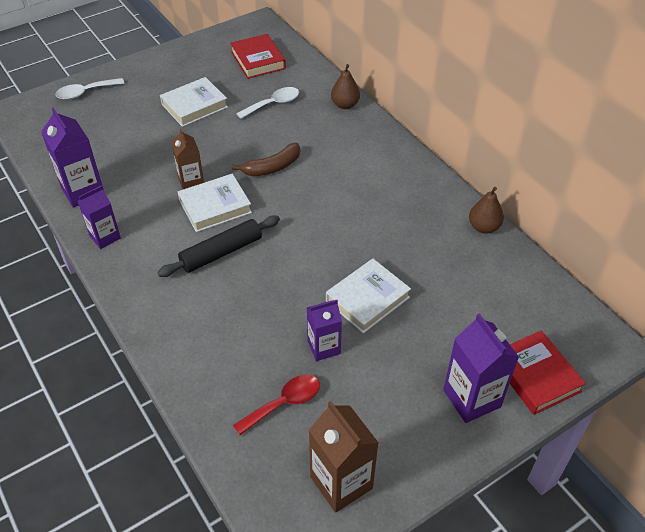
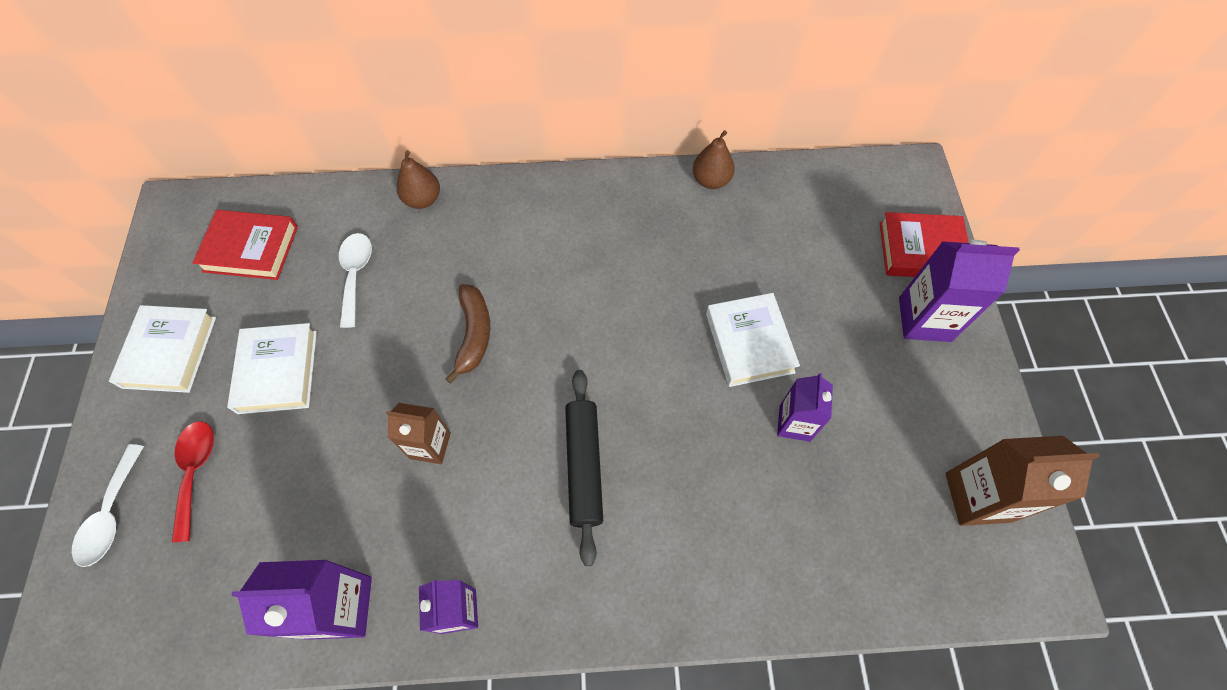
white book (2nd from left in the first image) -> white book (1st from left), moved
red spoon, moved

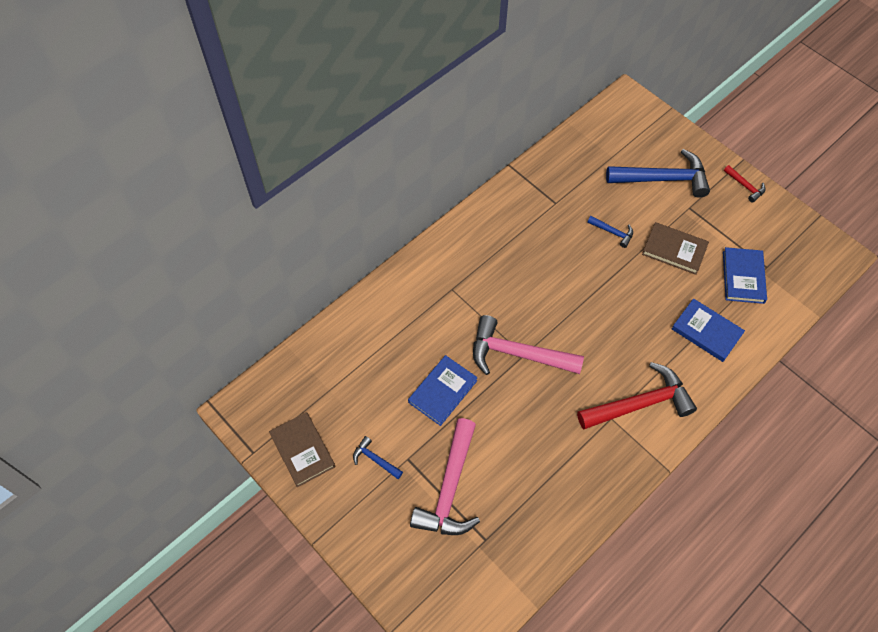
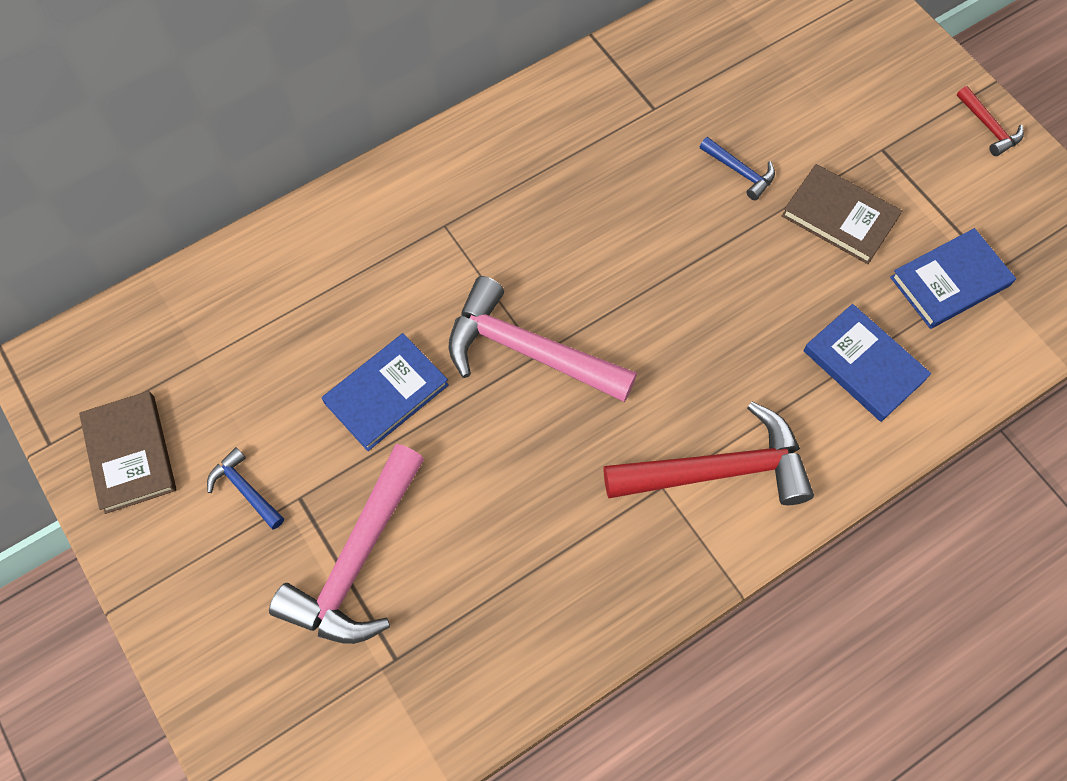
blue book (3rd from left), 45 degrees clockwise
blue hammer (3rd from left) -> none

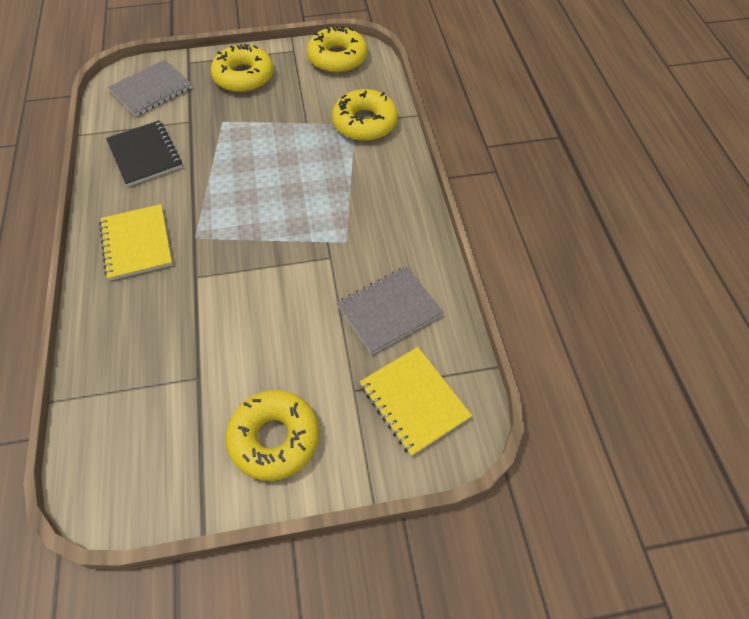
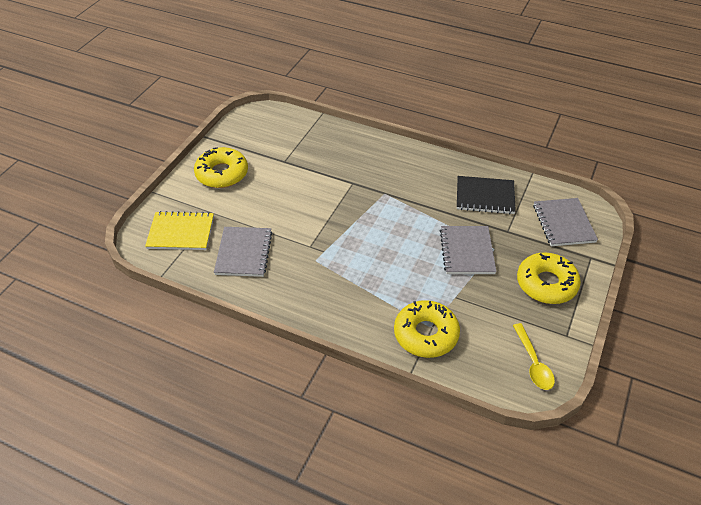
none -> grey notebook (2nd from left)
yellow donut (3rd from left) -> yellow spoon
yellow notebook (1st from left) -> none

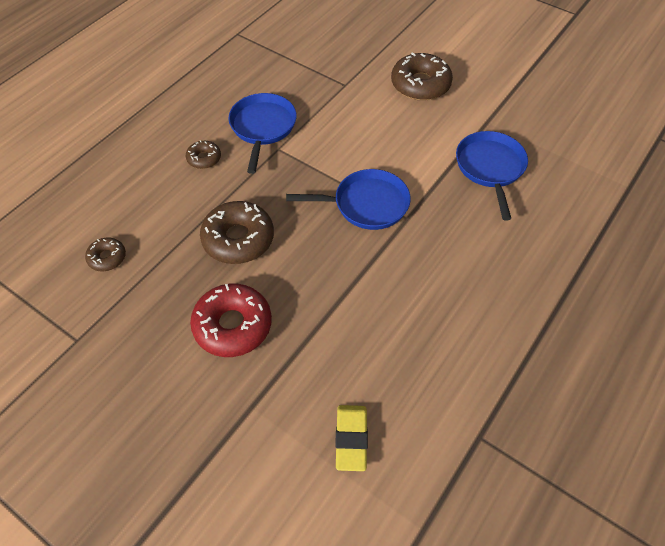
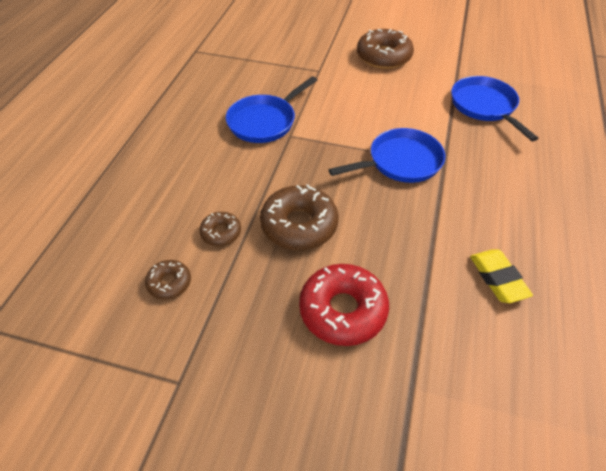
brown donut (2nd from left), moved
blue pan (1st from left), 120 degrees counterclockwise
yellow eraser, moved

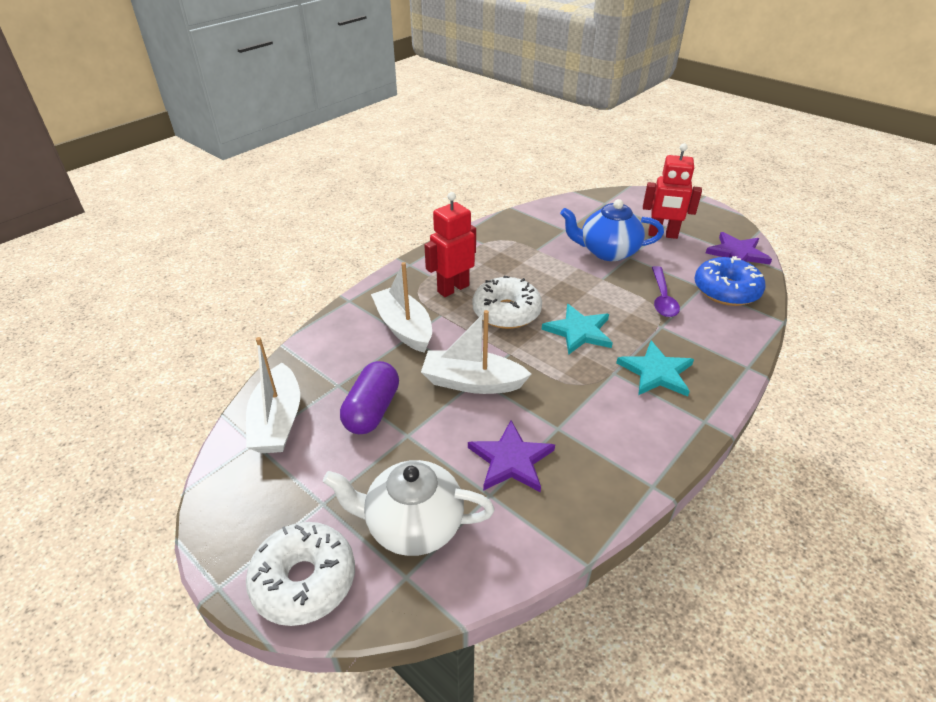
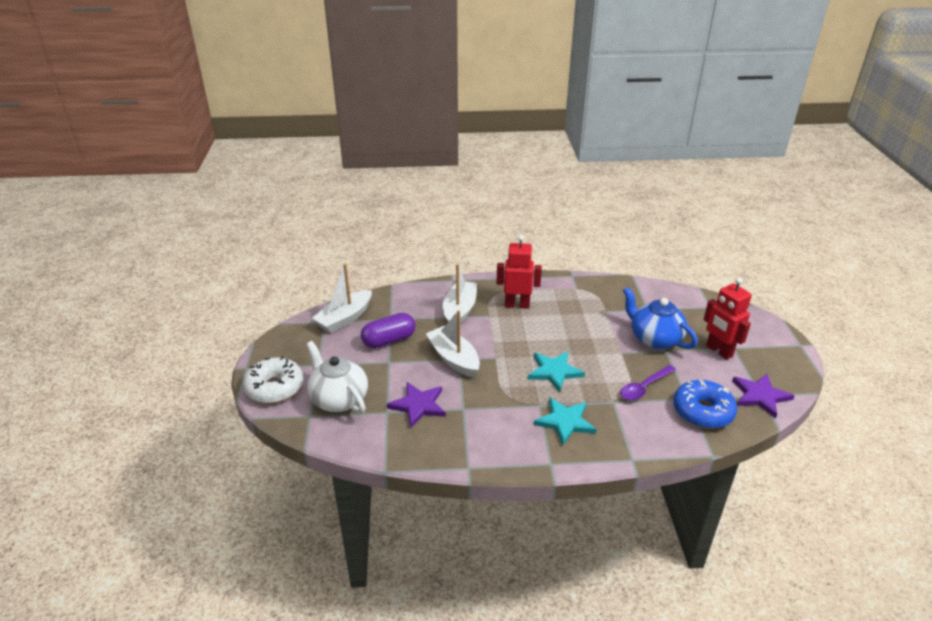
white donut (2nd from left) -> none

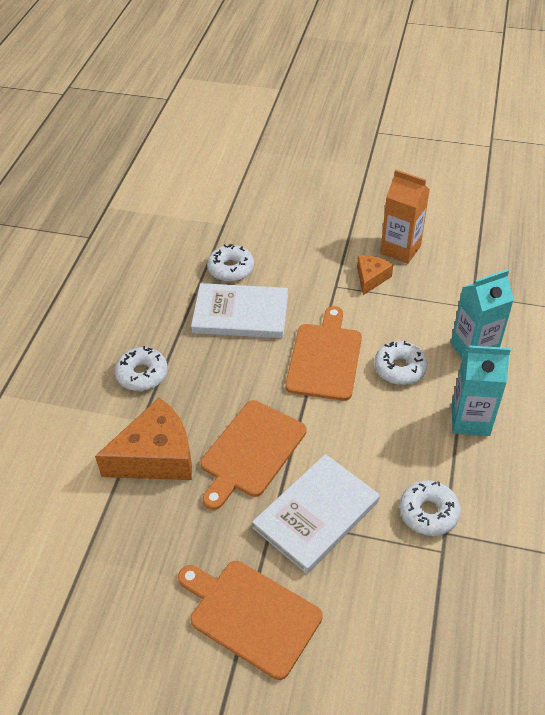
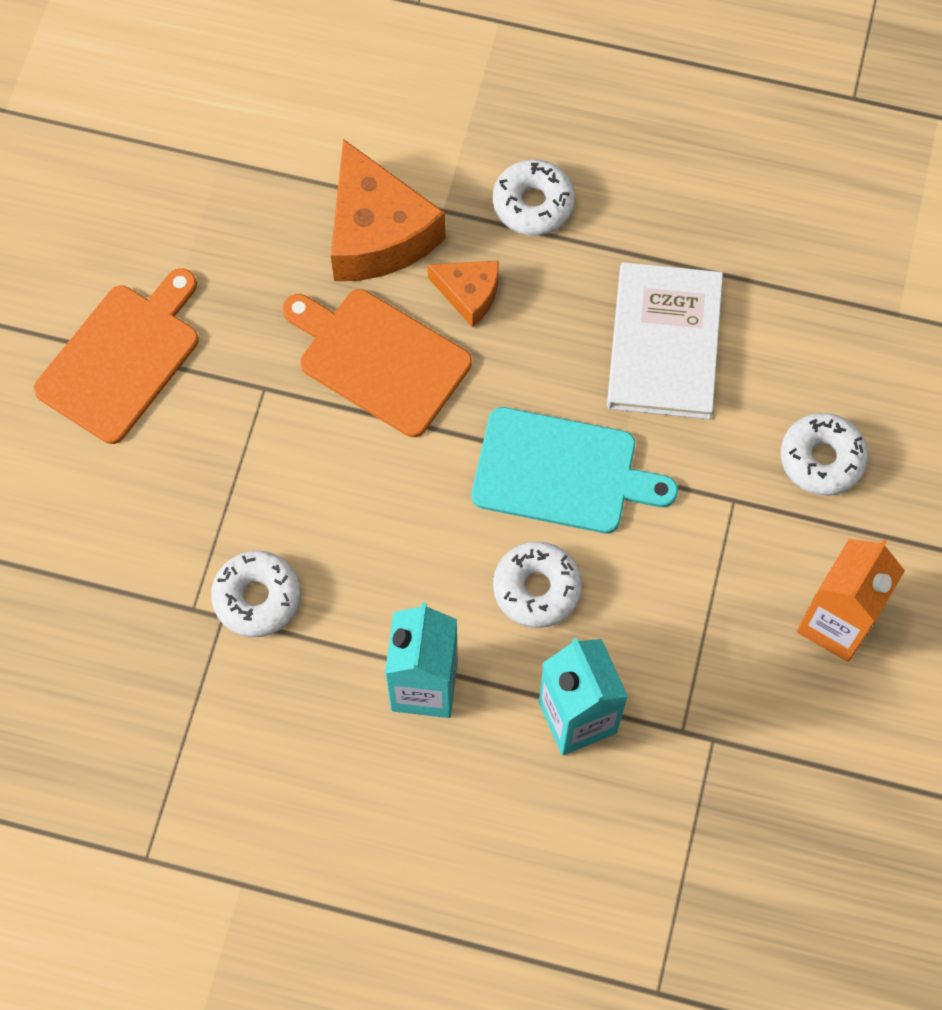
orange cheese (2nd from left), moved
orange cutting board (3rd from left) -> turquoise cutting board
white donut (2nd from left in the first image) -> white donut (4th from left), moved
white book (2nd from left) -> none

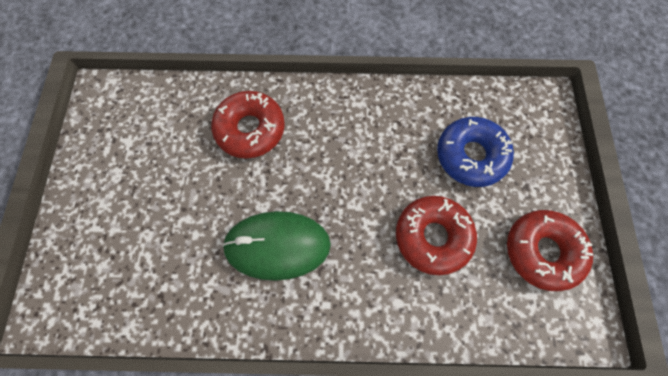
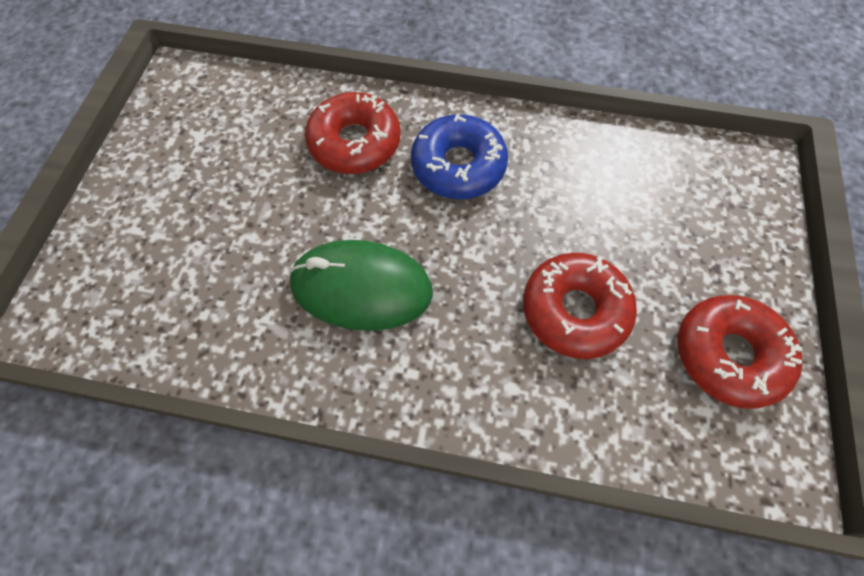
blue donut, moved

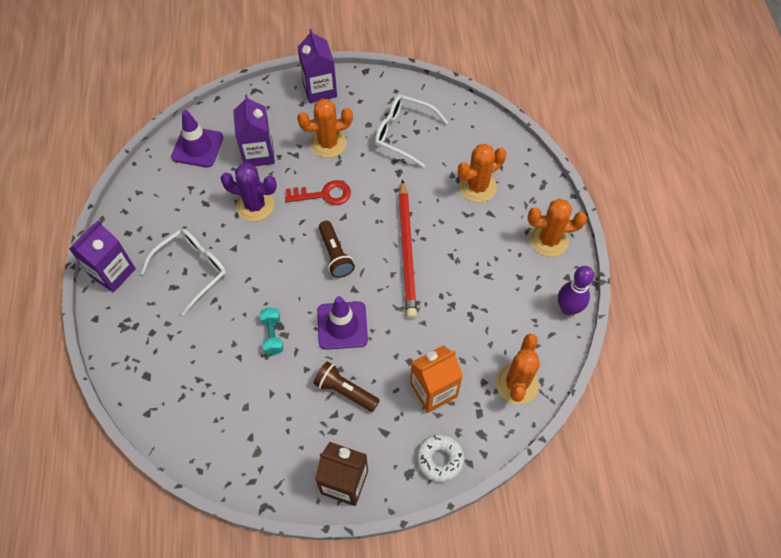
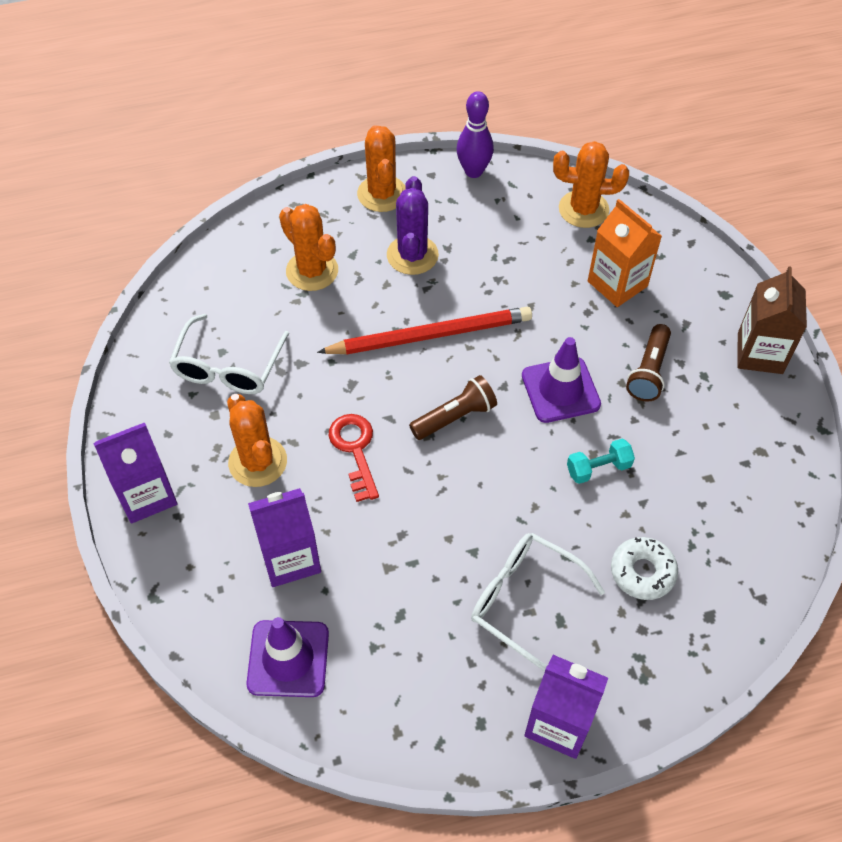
purple cactus, moved
white donut, moved

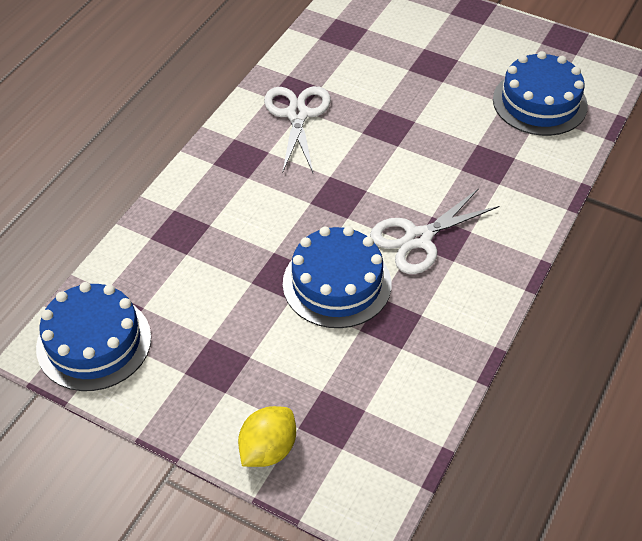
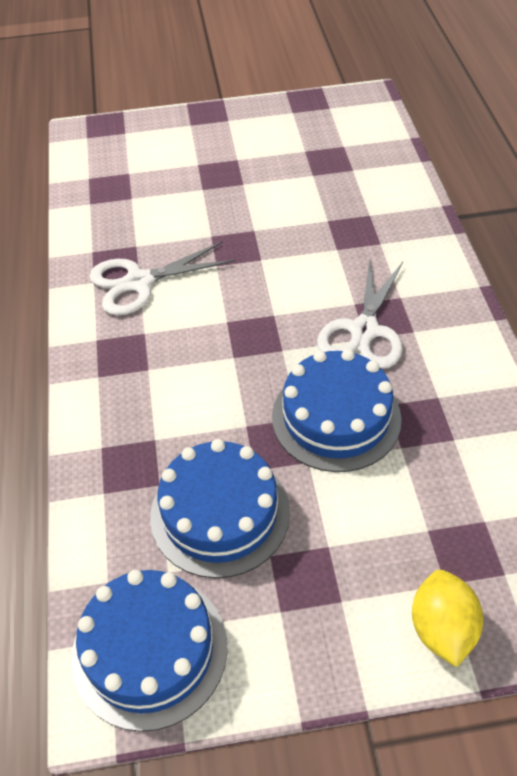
white scissors (1st from left), 75 degrees counterclockwise
blue cake (3rd from left in the first image) -> blue cake (2nd from left), moved

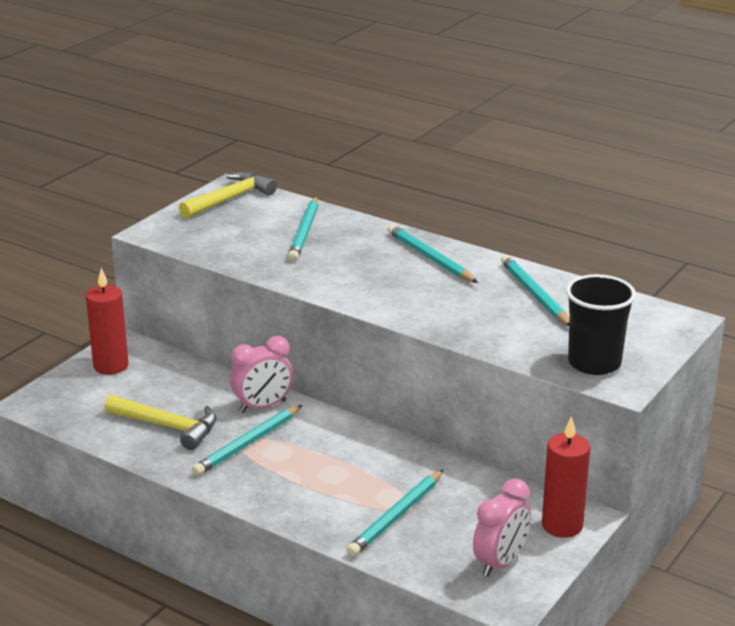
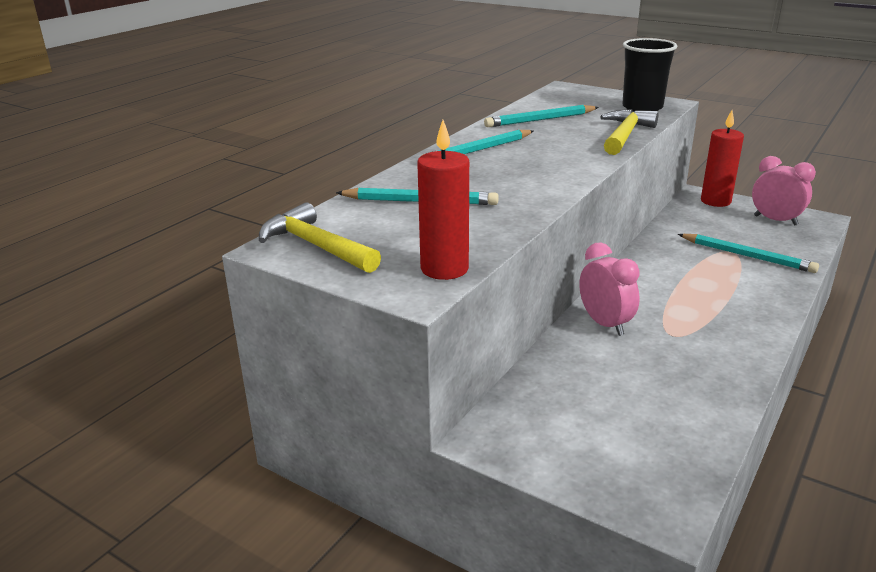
red candle (1st from left), moved
yellow hammer (1st from left in the first image) -> yellow hammer (2nd from left), moved
turquoise pencil (1st from left) -> none

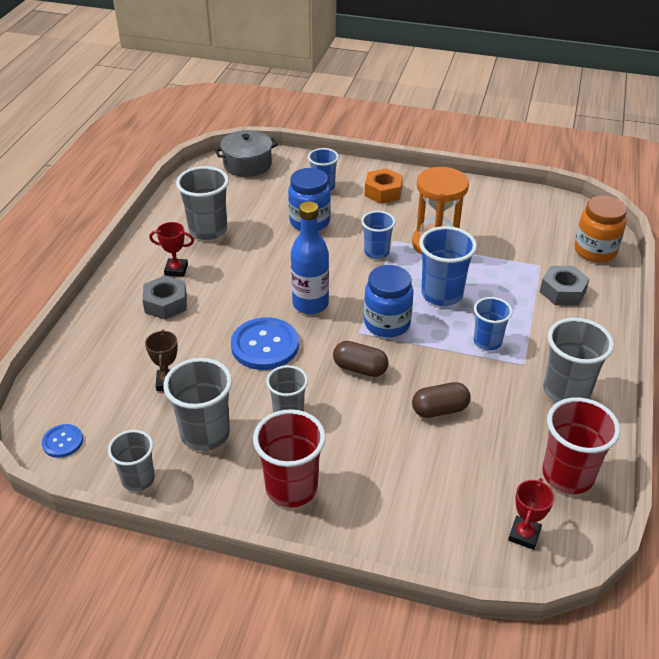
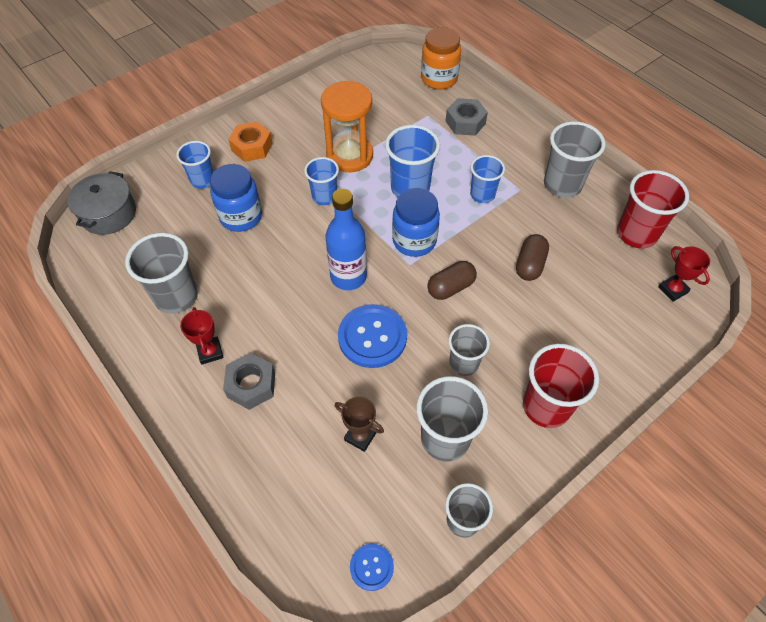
red trophy (1st from left), 60 degrees counterclockwise

